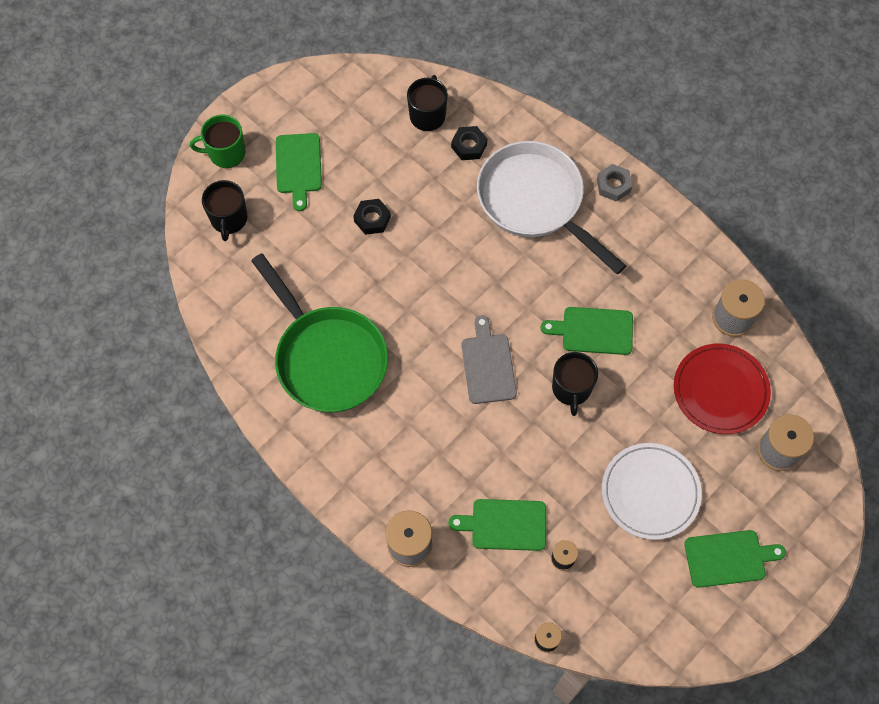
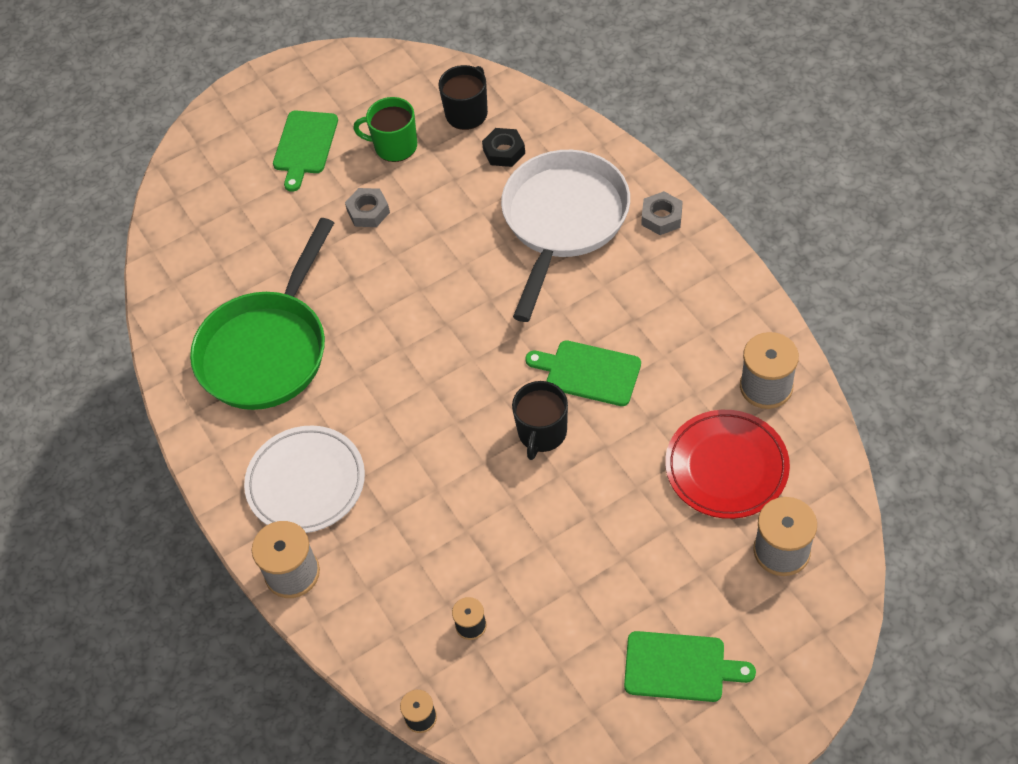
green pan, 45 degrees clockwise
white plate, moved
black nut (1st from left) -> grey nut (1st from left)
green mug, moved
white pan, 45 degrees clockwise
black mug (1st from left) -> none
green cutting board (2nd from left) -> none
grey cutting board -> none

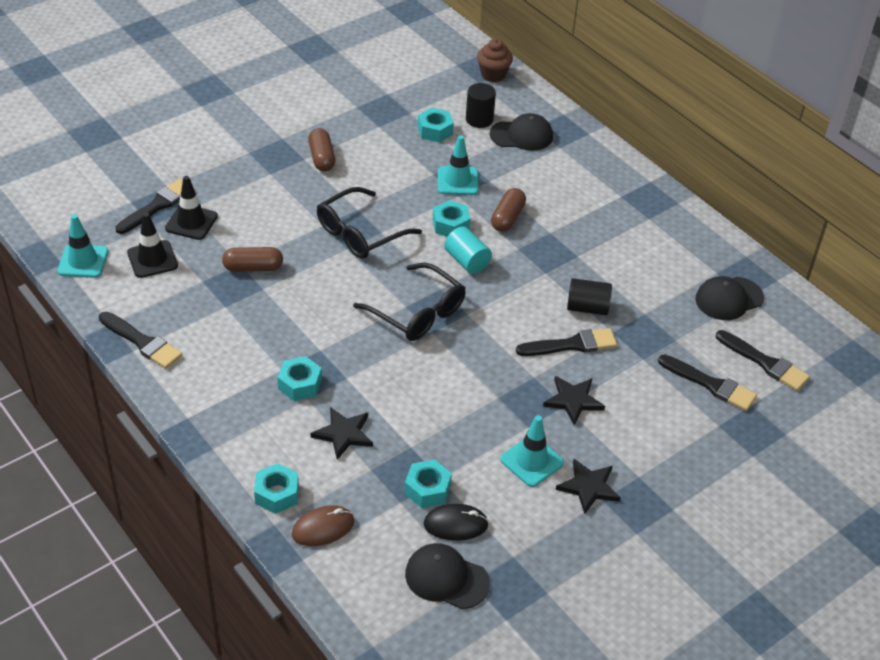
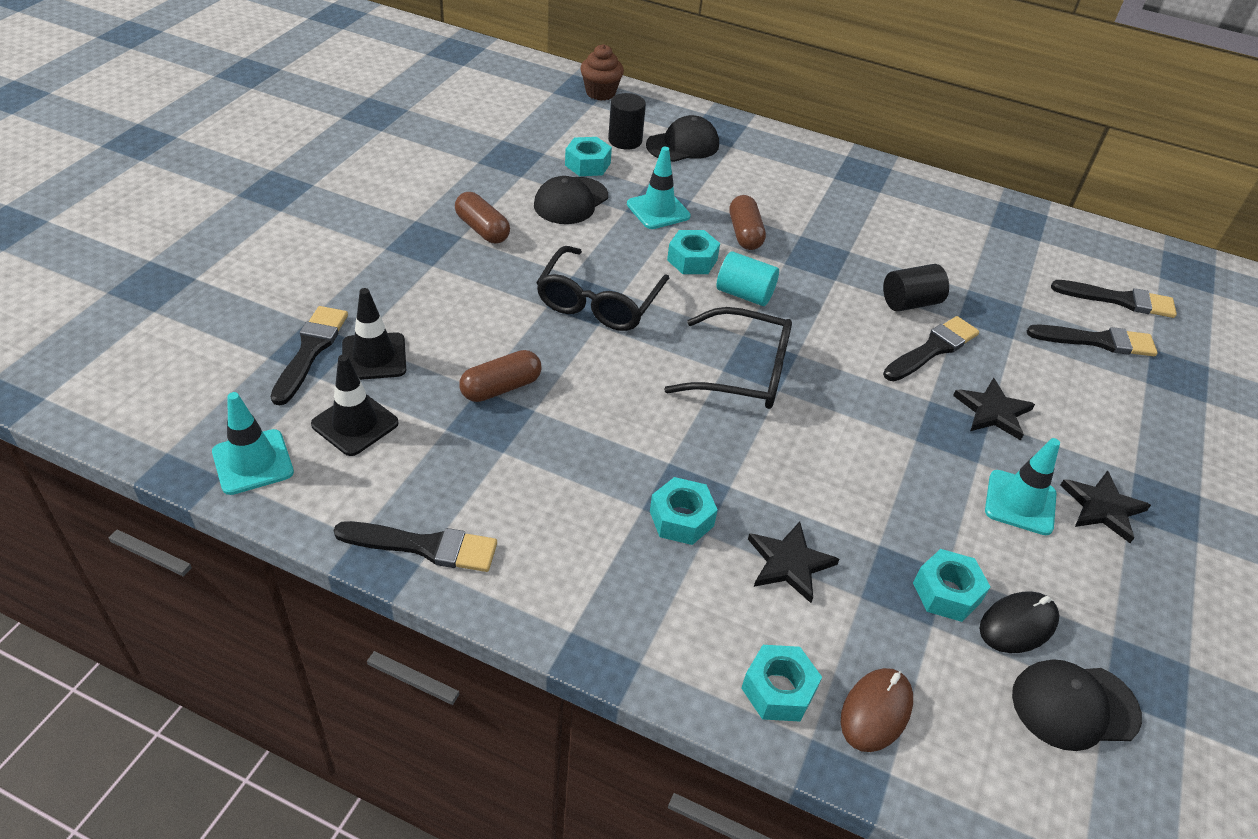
black cap (3rd from left in the first image) -> black cap (1st from left), moved

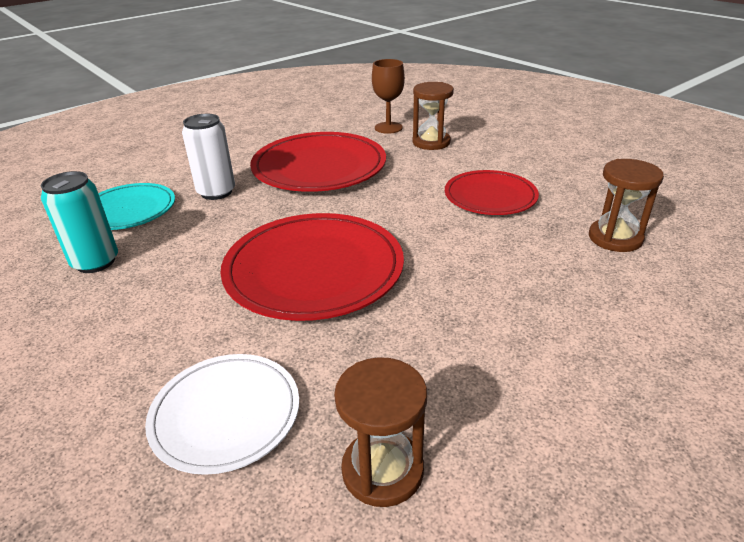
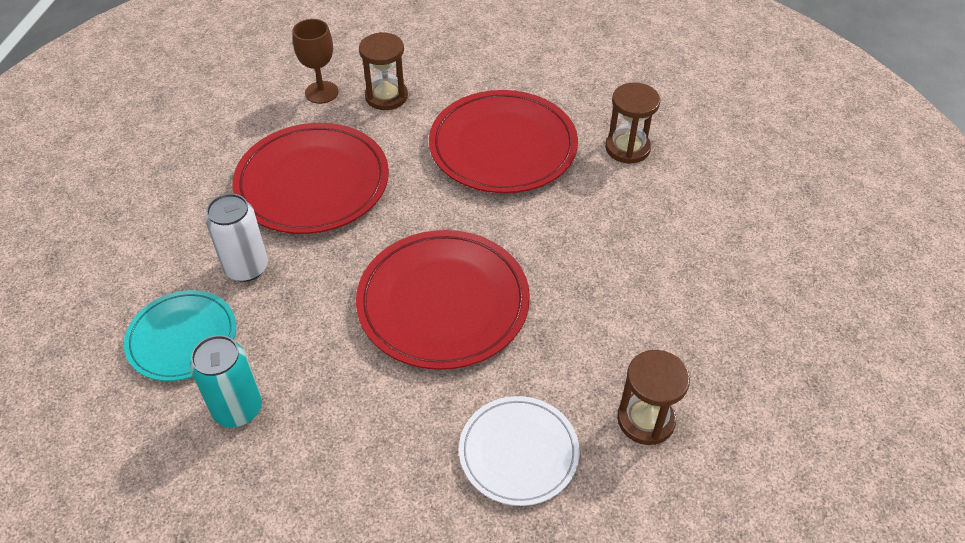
red plate (3rd from left), x1.63

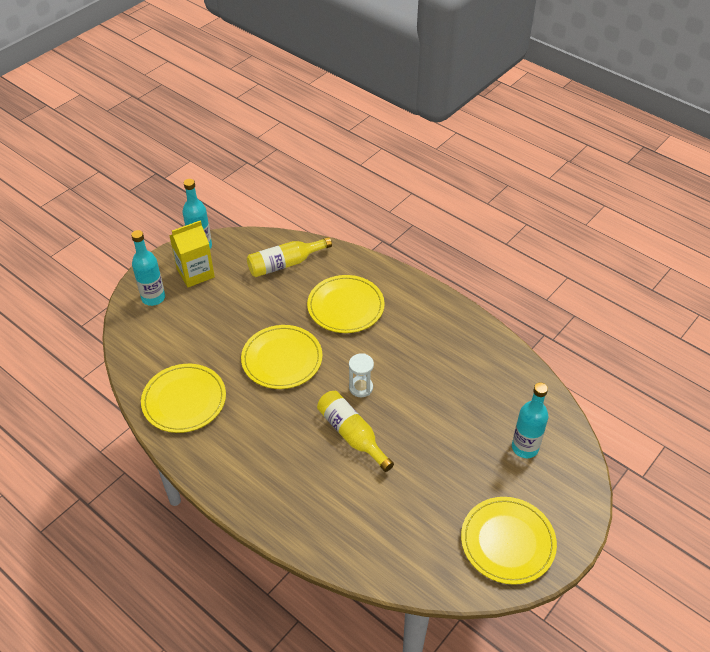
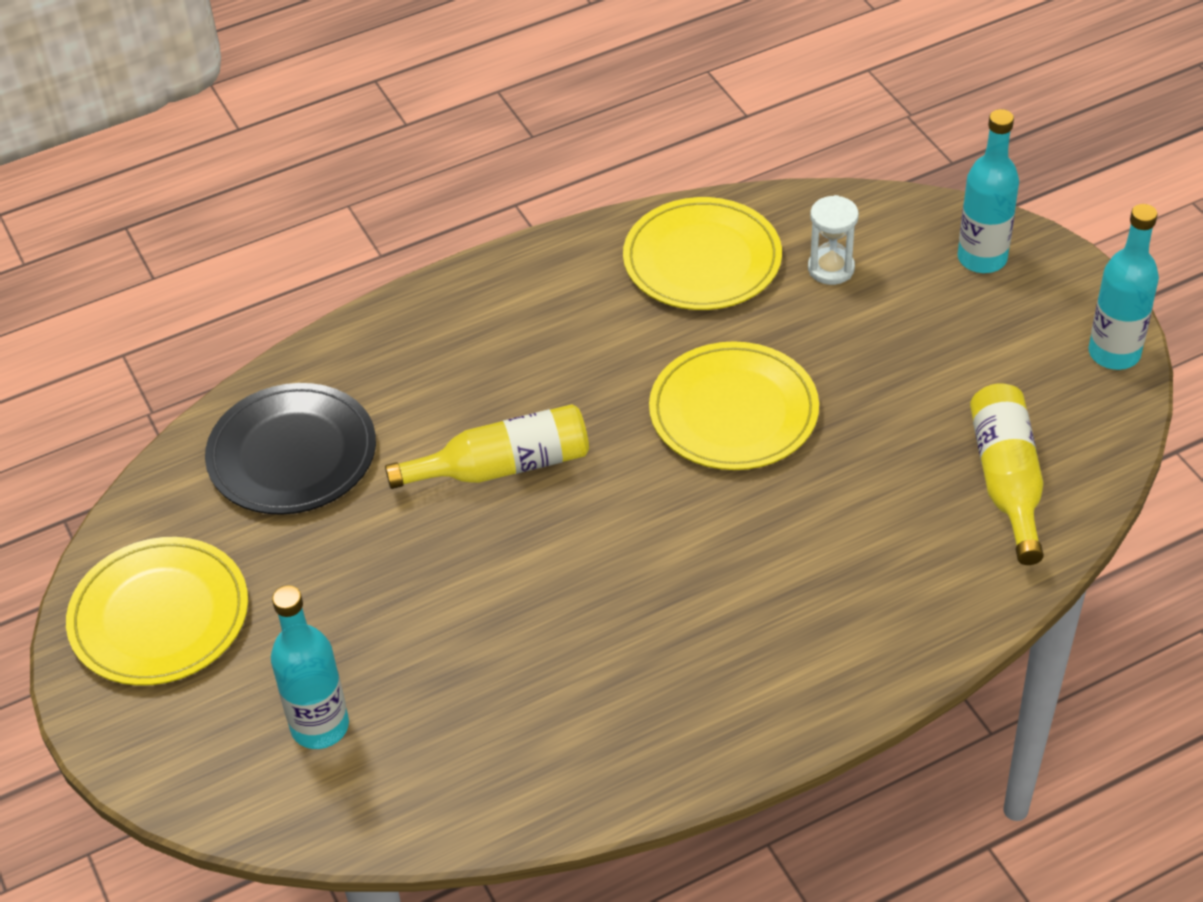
none -> black plate
white hourglass, moved
yellow carton -> none
yellow plate (3rd from left) -> none

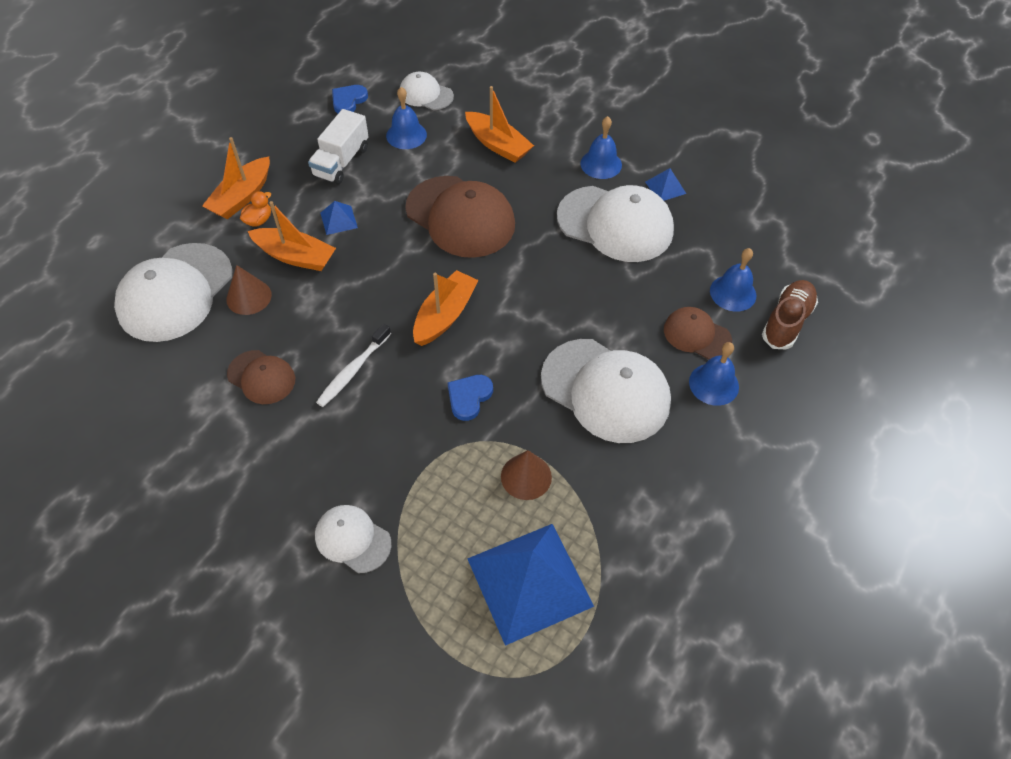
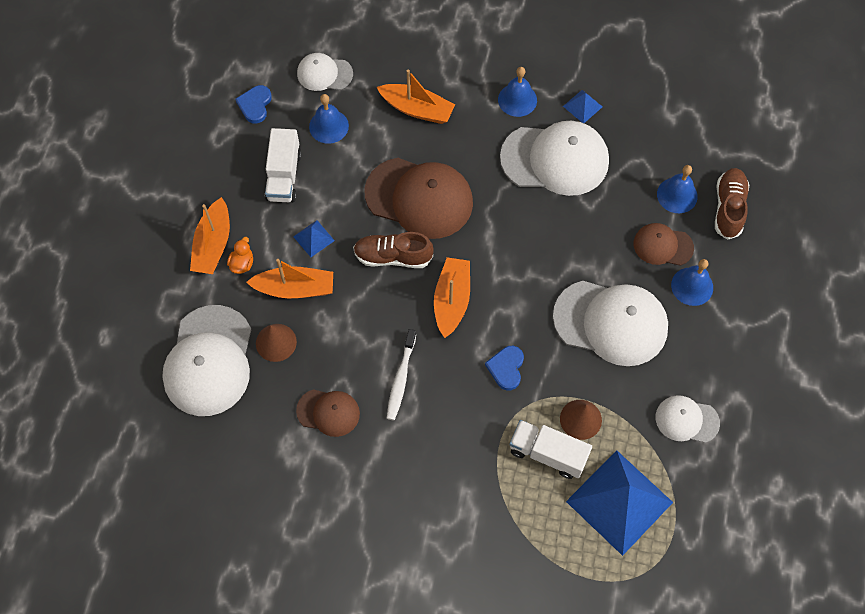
none -> brown shoe (1st from left)
none -> white truck (2nd from left)
white cap (2nd from left in the first image) -> white cap (5th from left), moved

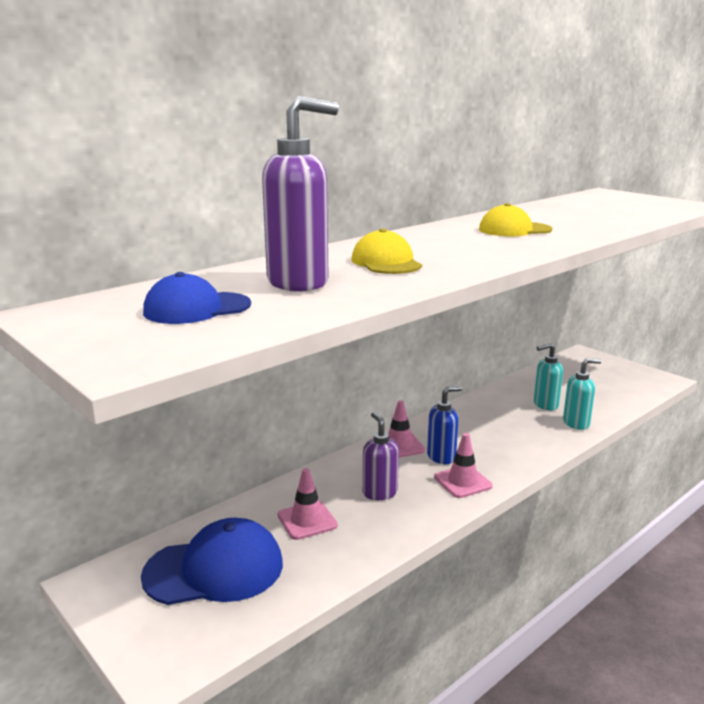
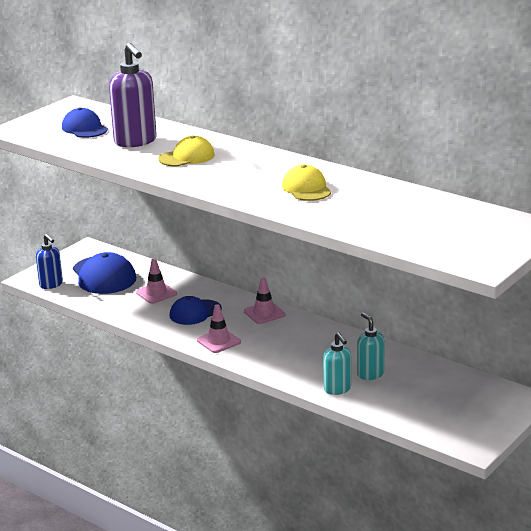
blue soap dispenser, moved
purple soap dispenser (2nd from left) -> blue cap (3rd from left)

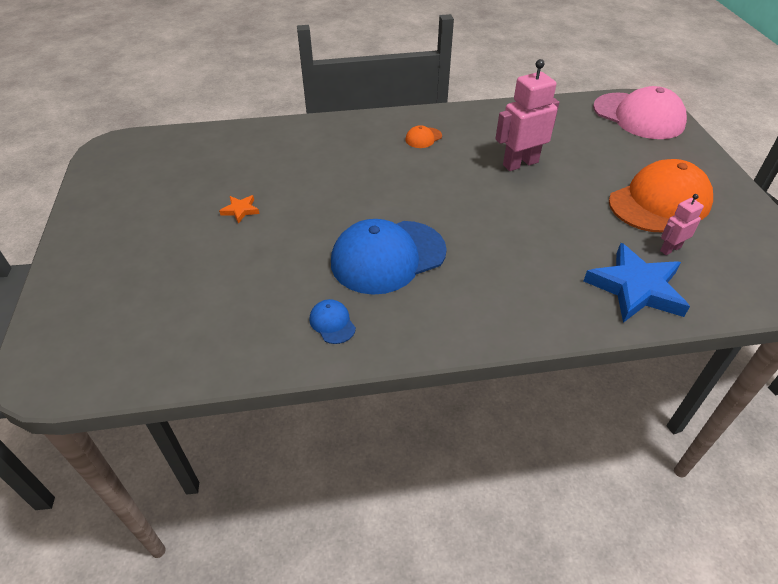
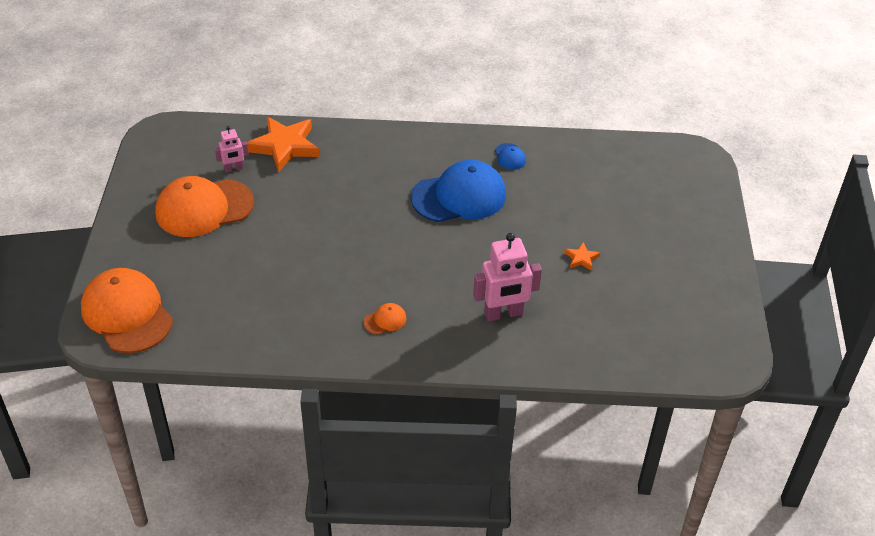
pink cap -> orange cap (1st from left)
blue star -> orange star (1st from left)
pink robot (1st from left in the first image) -> pink robot (2nd from left), moved

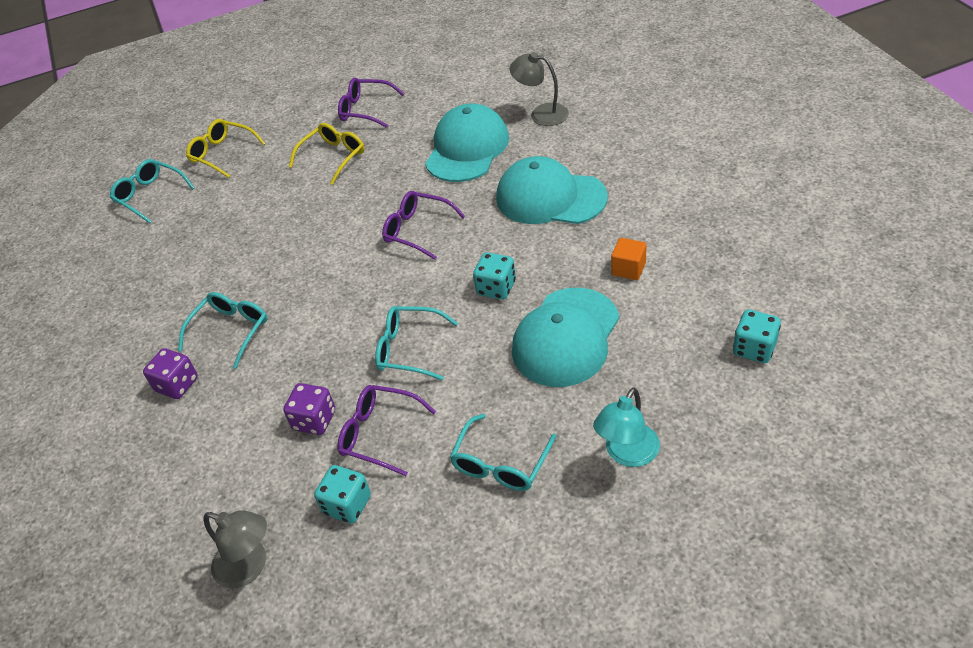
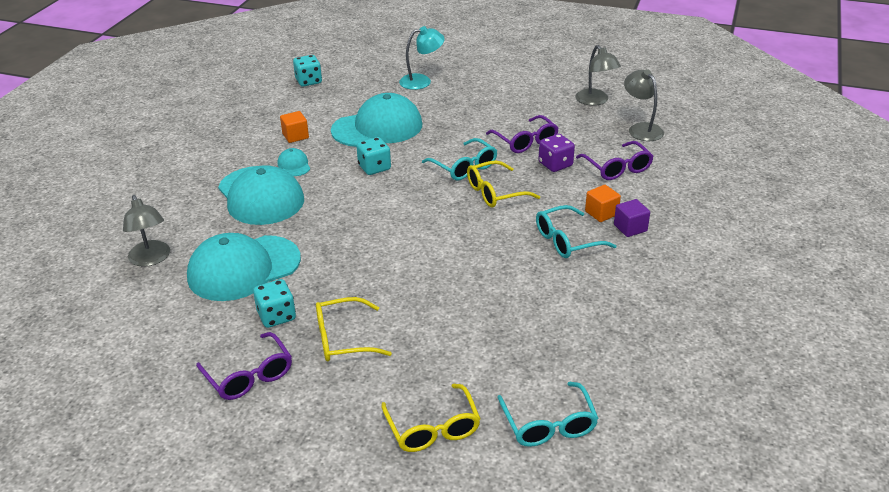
turquoise dice (1st from left), moved
none -> turquoise cap (3rd from left)
none -> yellow glasses (3rd from left)
none -> grey lamp (2nd from left)
purple glasses (3rd from left), moved
none -> orange cube (2nd from left)
purple dice (1st from left) -> purple cube
turquoise glasses (4th from left) -> none

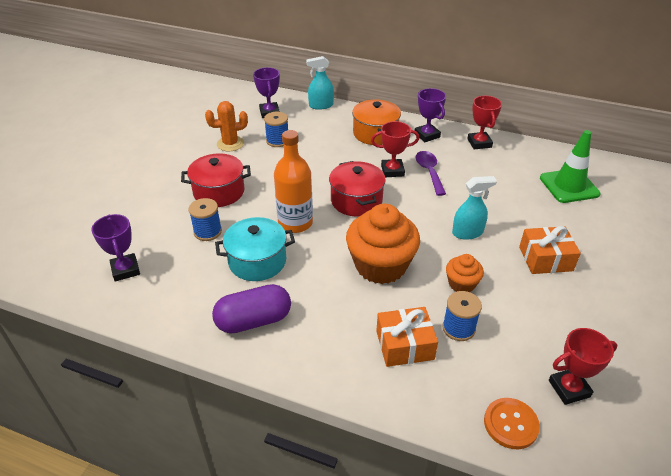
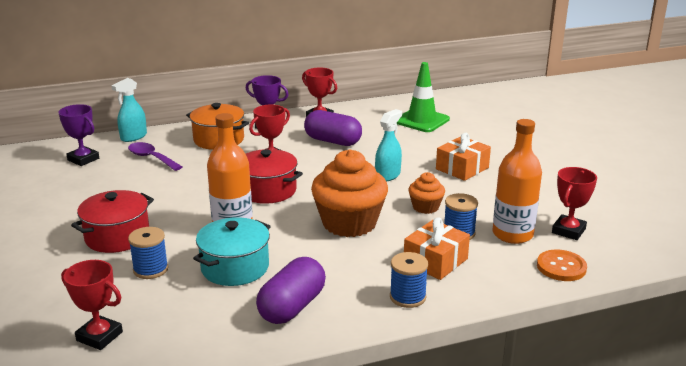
purple trophy (1st from left) -> red trophy (1st from left)
purple spoon, moved
none -> purple capsule (2nd from left)
blue spool (2nd from left), moved
none -> orange bottle (2nd from left)
orange cactus -> none

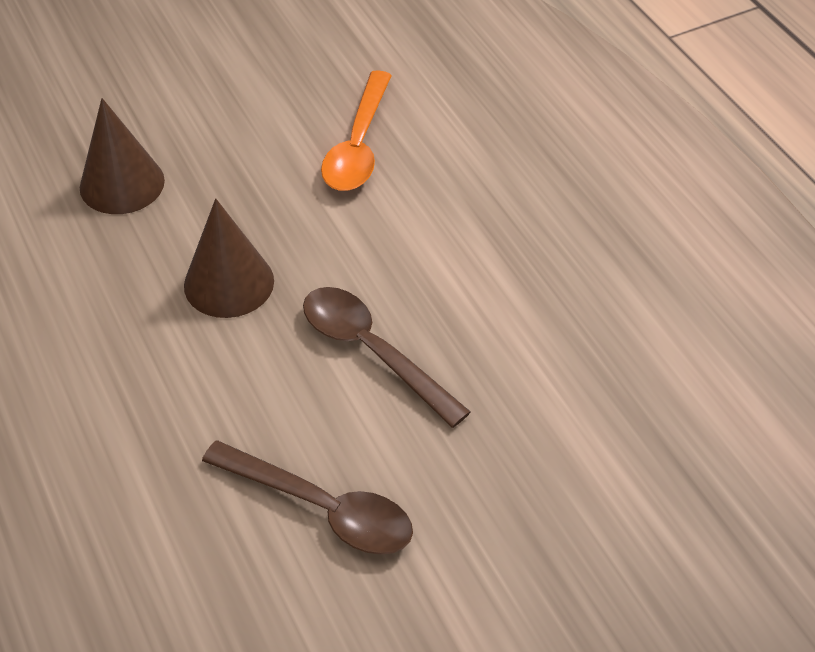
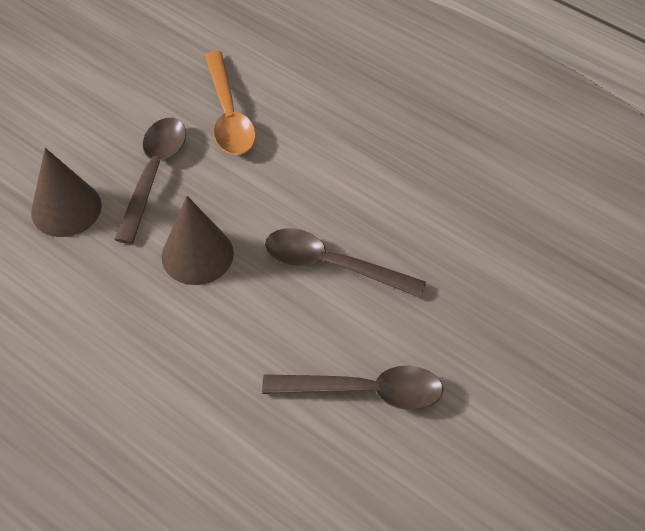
none -> brown spoon (1st from left)

